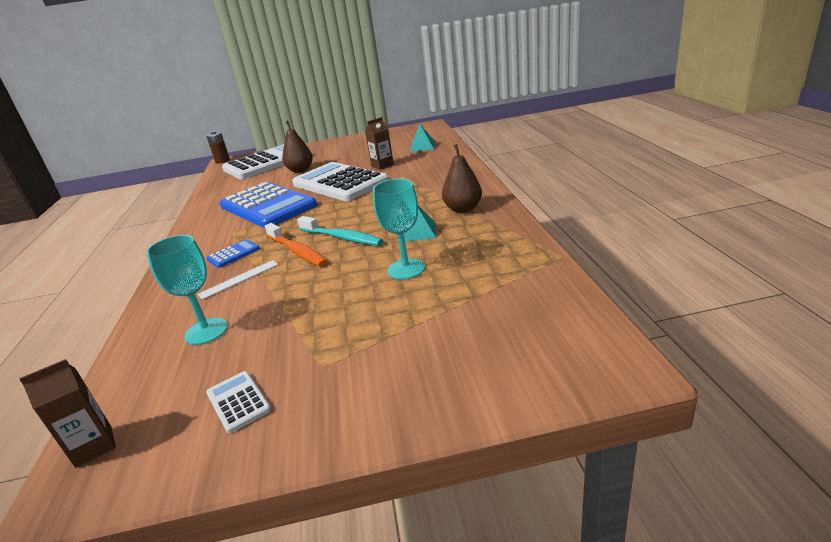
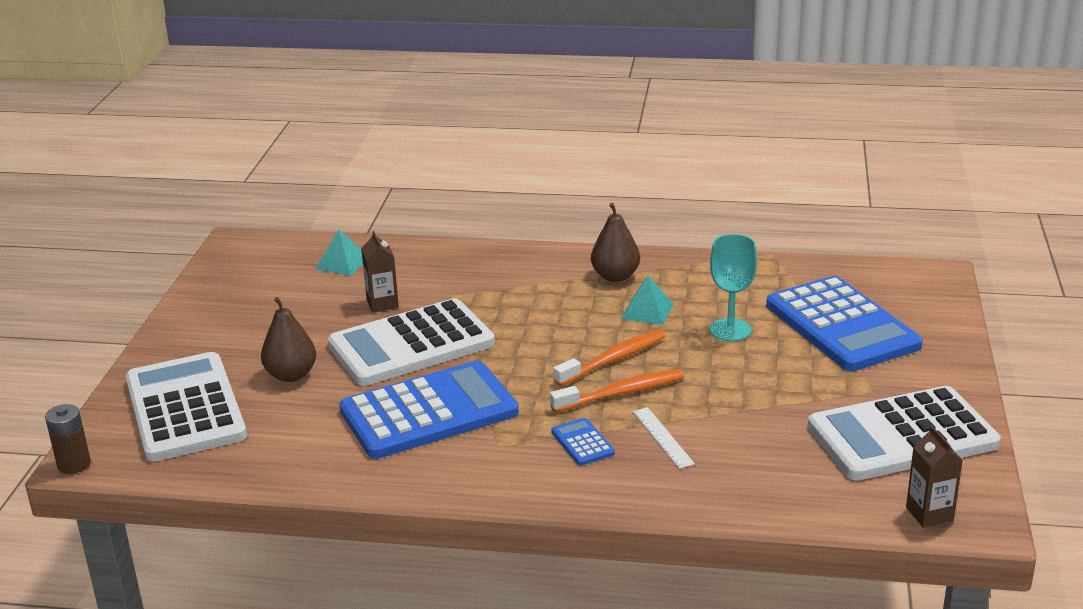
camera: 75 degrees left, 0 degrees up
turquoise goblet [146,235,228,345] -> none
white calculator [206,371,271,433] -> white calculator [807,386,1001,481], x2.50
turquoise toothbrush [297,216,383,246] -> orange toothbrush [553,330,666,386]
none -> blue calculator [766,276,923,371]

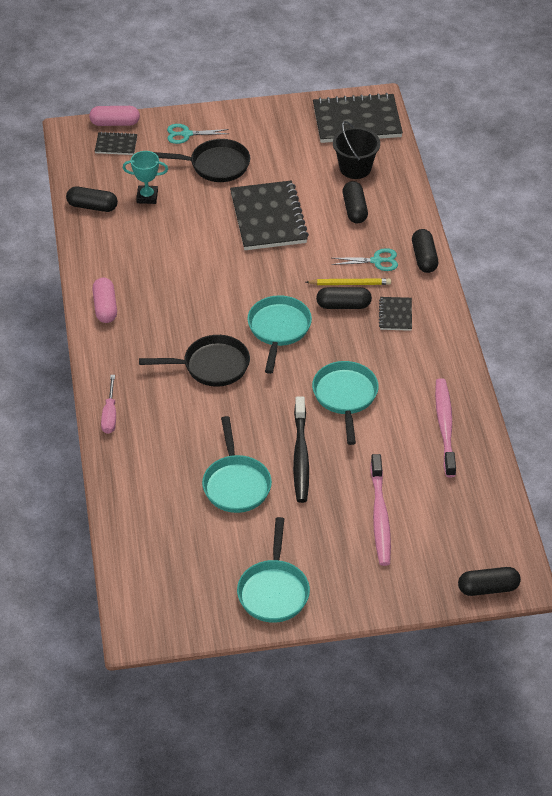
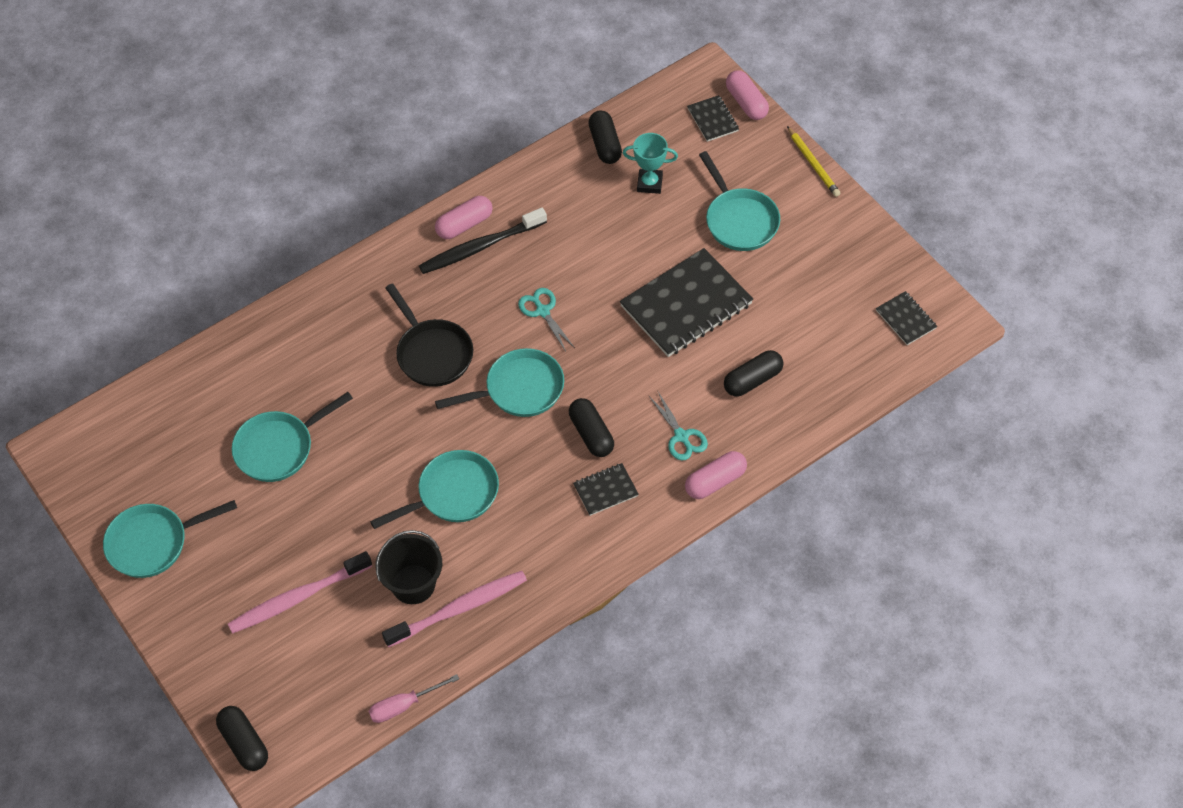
camera: 65 degrees right, 10 degrees up
pink screwdriver [101,375,116,434] -> pink screwdriver [368,674,459,723], shifted
turquoise trophy [123,151,168,204] -> turquoise trophy [623,133,678,194], 60 degrees counterclockwise
black pan [154,139,250,182] -> turquoise pan [699,151,780,251]
turquoise scissors [167,124,229,144] -> turquoise scissors [518,288,575,351], shifted
black toothbrush [293,396,309,503] -> black toothbrush [419,208,547,274], shifted
yellow pencil [305,278,391,285] -> yellow pencil [787,126,840,197], shifted
black notebook [313,93,403,143] -> black notebook [876,291,937,345], x0.47
black bucket [333,121,380,179] -> black bucket [376,530,442,604], shifted
black capsule [412,229,438,273] -> pink capsule [685,451,747,499]

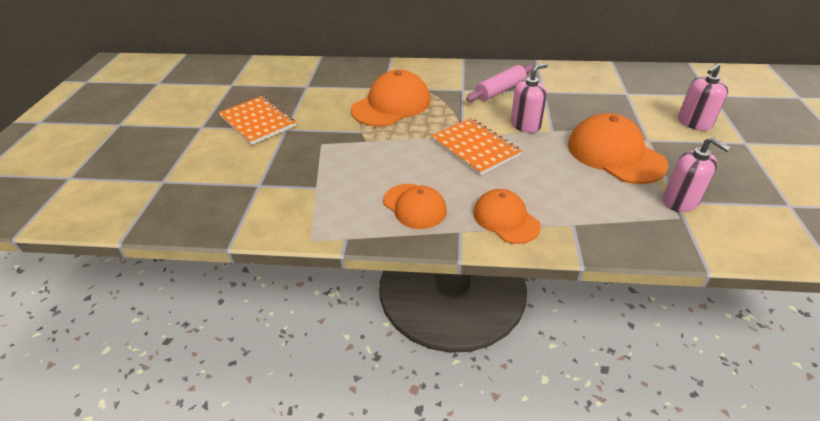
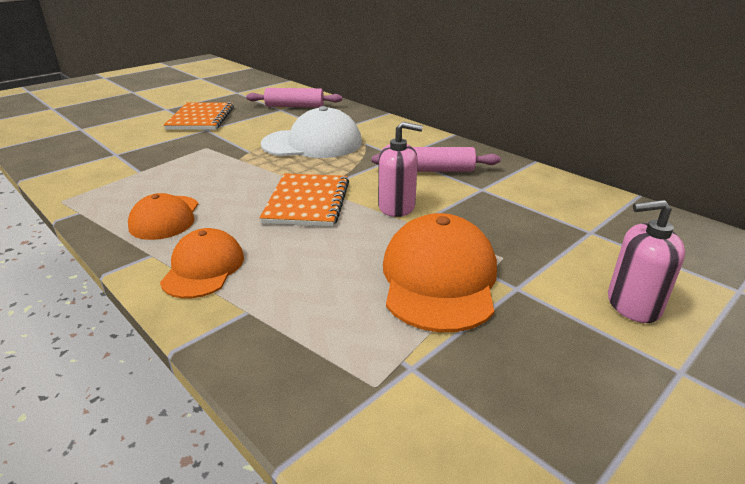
camera: 40 degrees right, 10 degrees down
orange cap [351,70,431,127] -> white cap [261,106,362,158]
pink soap dispenser [663,137,731,212] -> none
none -> pink rolling pin [246,88,342,107]

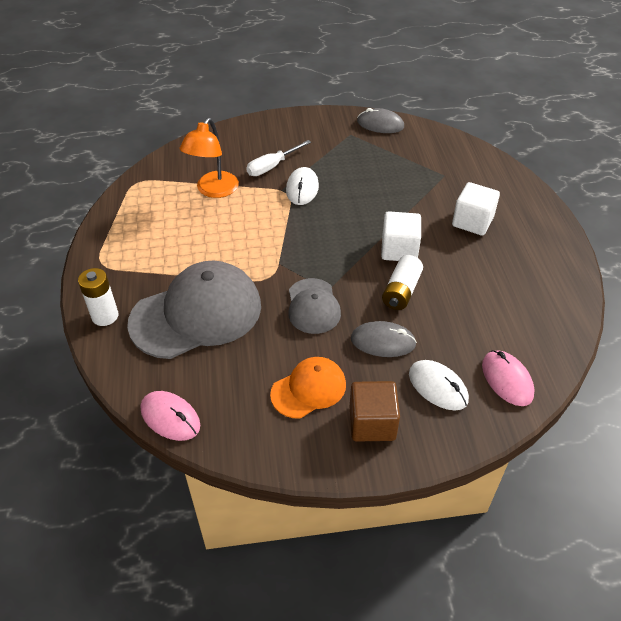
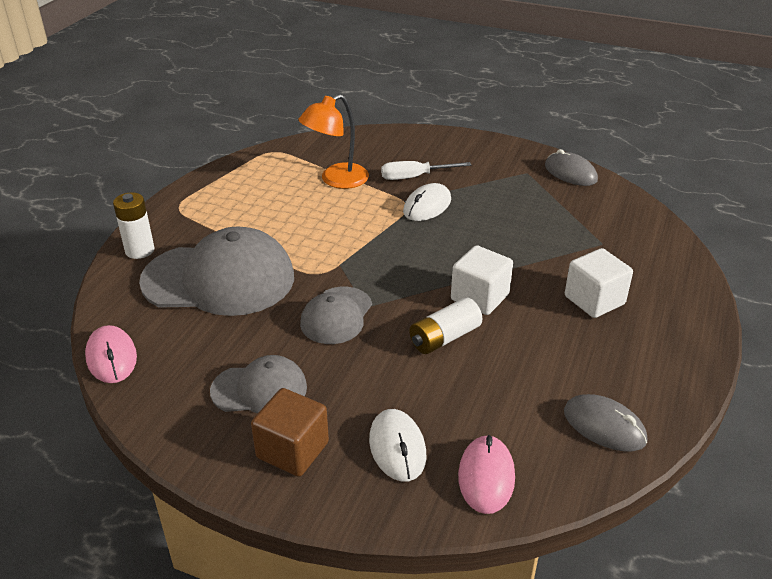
camera: 30 degrees right, 10 degrees down
orange cap [270,357,346,419] -> grey cap [210,355,307,413]
grey mouse [351,321,417,357] -> grey mouse [564,394,647,451], shifted

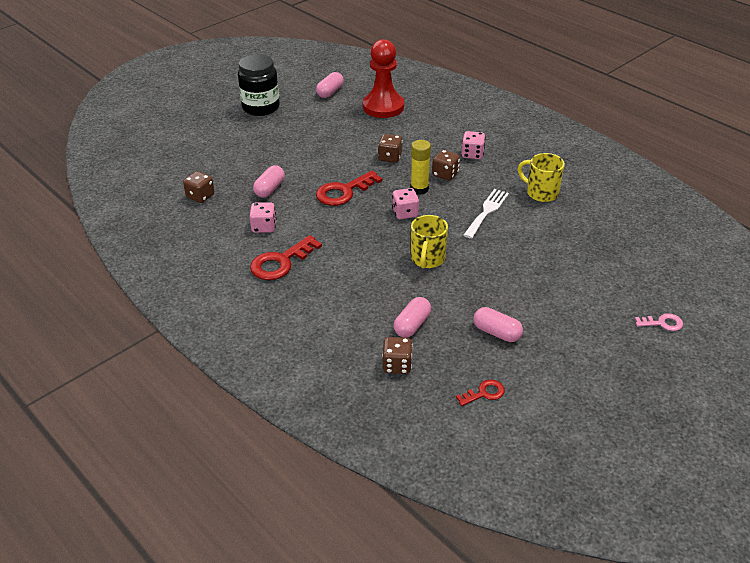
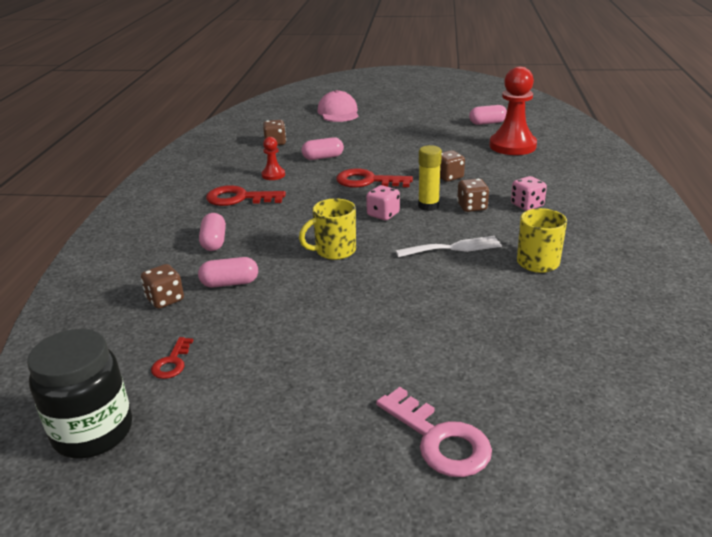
camera: 50 degrees right, 10 degrees down
black jar [238,54,280,116] -> black jar [27,329,132,458], shifted
pink dice [250,202,276,233] -> red pawn [262,137,285,180]
red key [456,379,505,406] -> red key [151,337,193,379], 75 degrees clockwise
pink capsule [473,307,523,342] -> pink capsule [199,213,226,251], shifted
pink key [635,313,683,331] -> pink key [376,387,492,477], x1.84
none -> pink cap [318,90,358,122]

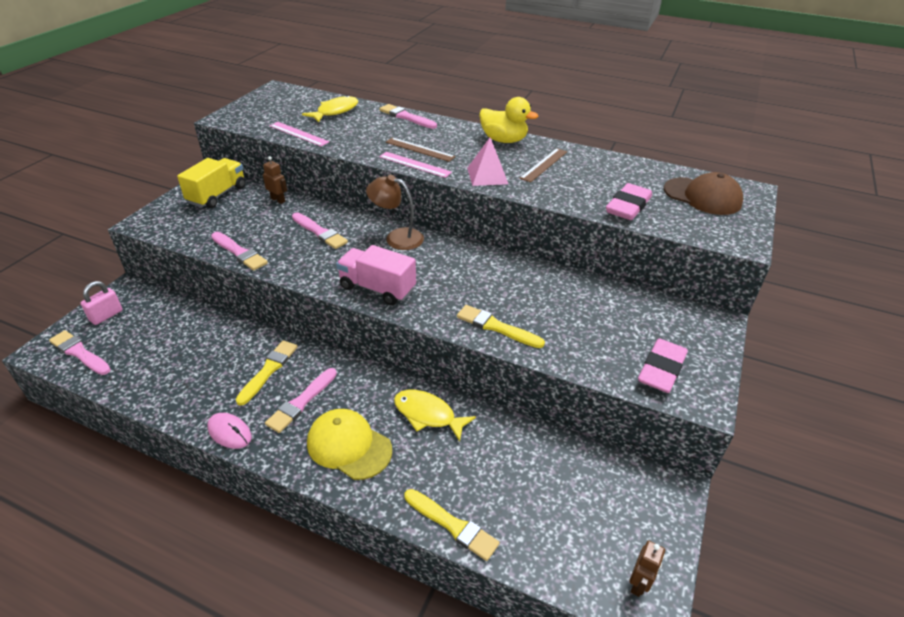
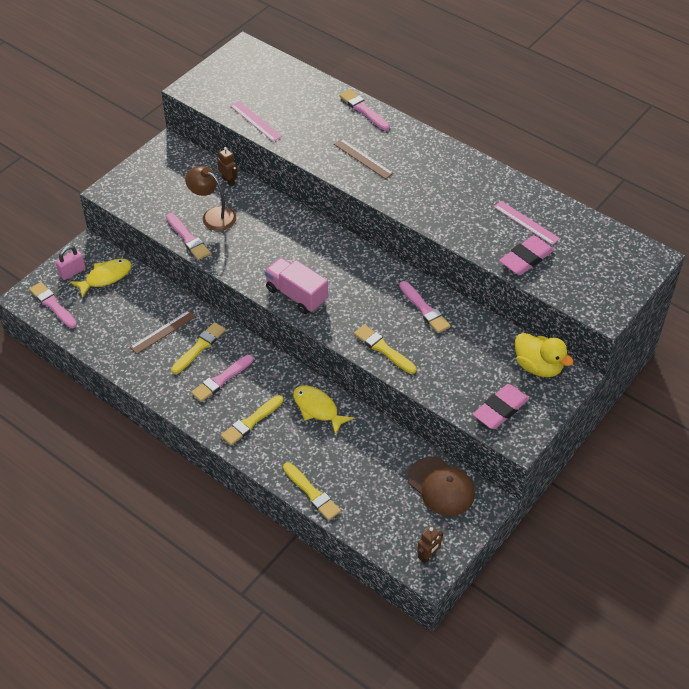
camera: 15 degrees right, 10 degrees up
yellow truck [177,158,246,208] -> none
pink mouse [207,413,252,449] -> none
pink brush [292,212,348,249] -> pink brush [399,281,450,333], shifted
yellow fish [302,95,358,123] -> yellow fish [70,259,132,298], shifted
yellow cap [307,409,392,480] -> yellow brush [221,395,283,445]
brown lamp [366,175,424,250] -> brown lamp [185,166,236,231], shifted
pink ruler [379,152,452,178] -> pink ruler [494,201,560,245], shifted
pink pyramid [467,138,508,186] -> none
yellow duck [479,97,538,143] -> yellow duck [515,333,573,377], shifted
brown ruler [519,148,567,182] -> brown ruler [130,310,196,354], shifted
brown cap [664,172,743,215] -> brown cap [408,457,475,516], shifted

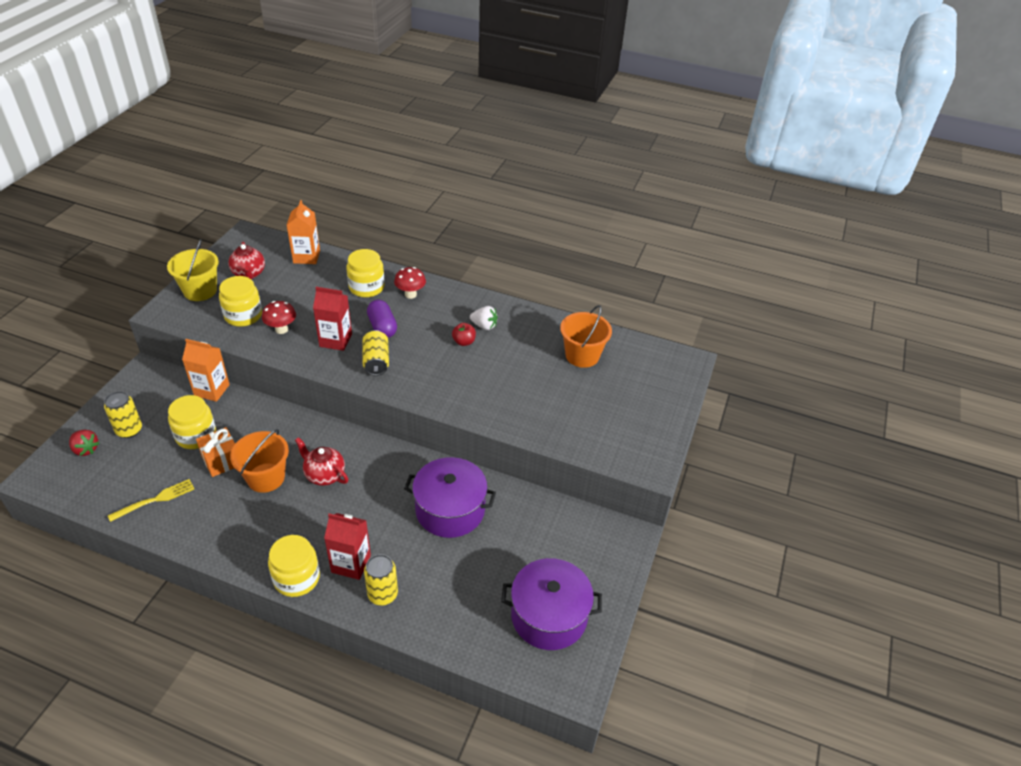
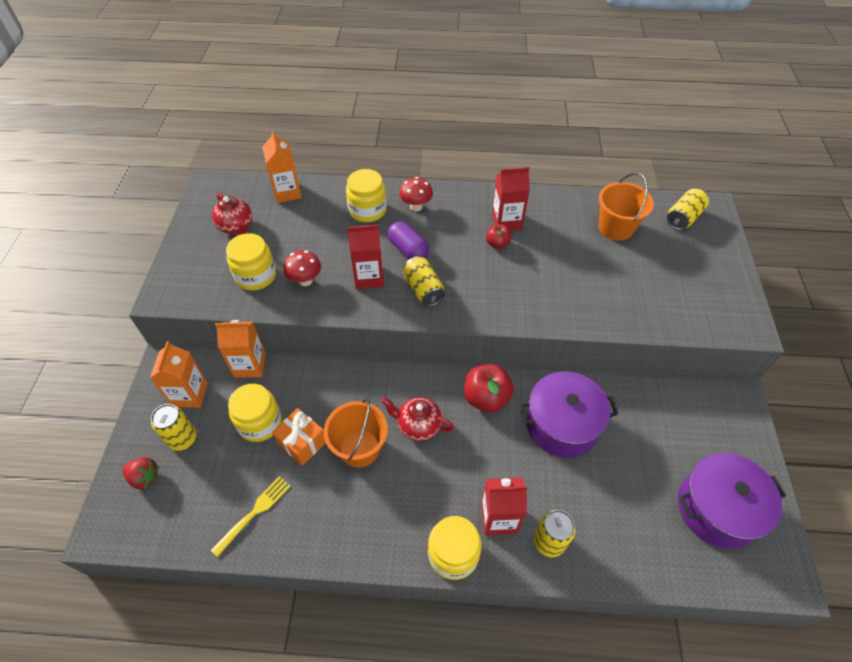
camera: 15 degrees left, 10 degrees up
yellow bucket [167,239,219,301] -> none
white strawberry [470,306,498,330] -> red carton [492,167,530,231]
none -> orange carton [150,341,208,408]
none -> red apple [464,364,514,413]
none -> yellow can [667,189,709,230]

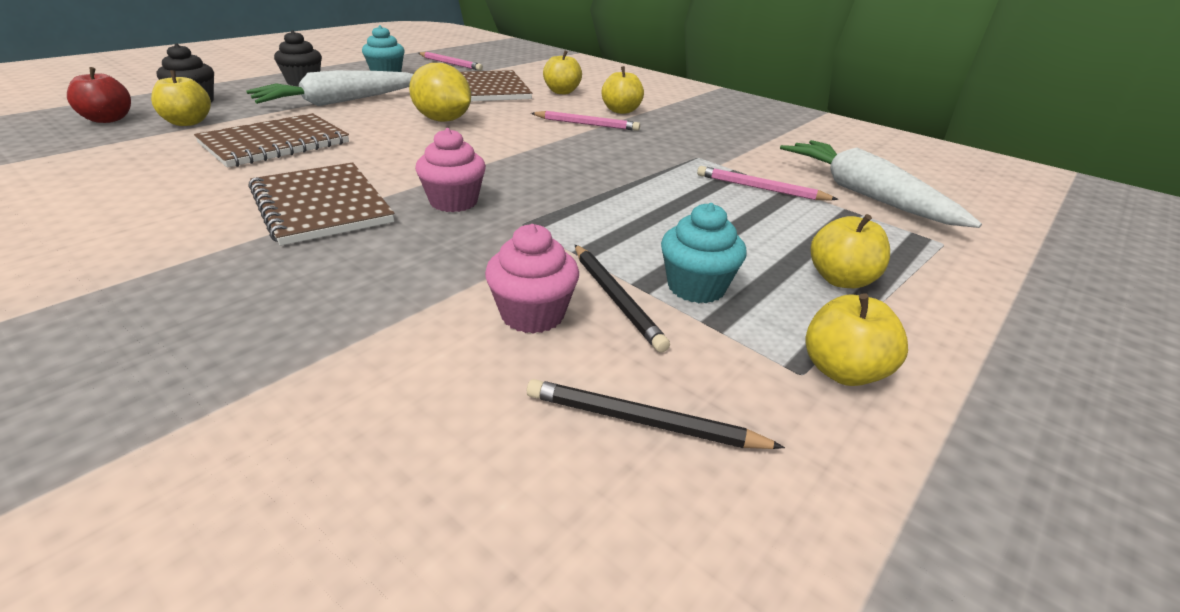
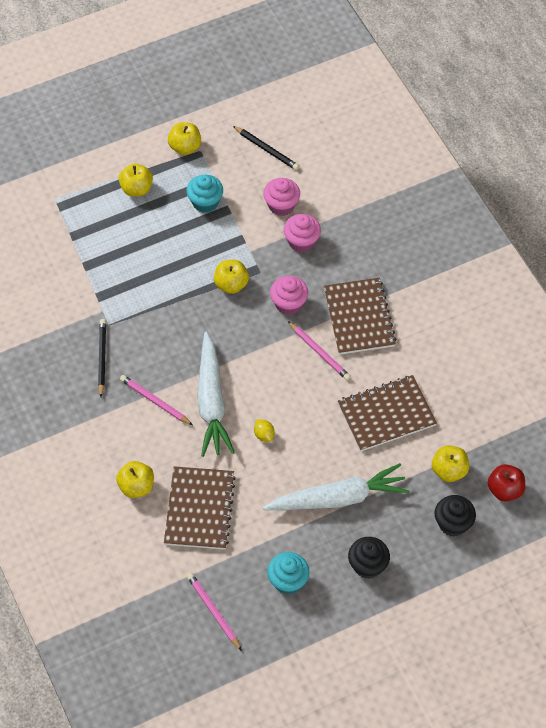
camera: 155 degrees left, 25 degrees up
yellow lemon [409,63,471,122] -> yellow lemon [254,419,275,442], x0.45
black pencil [575,245,670,352] -> black pencil [98,319,106,397], shifted
yellow apple [602,66,644,114] -> yellow apple [214,260,249,294], shifted
pink pencil [697,166,838,200] -> pink pencil [288,321,351,380], shifted
white carrot [780,140,982,228] -> white carrot [197,332,235,457], shifted
none -> pink cupcake [283,214,321,253]

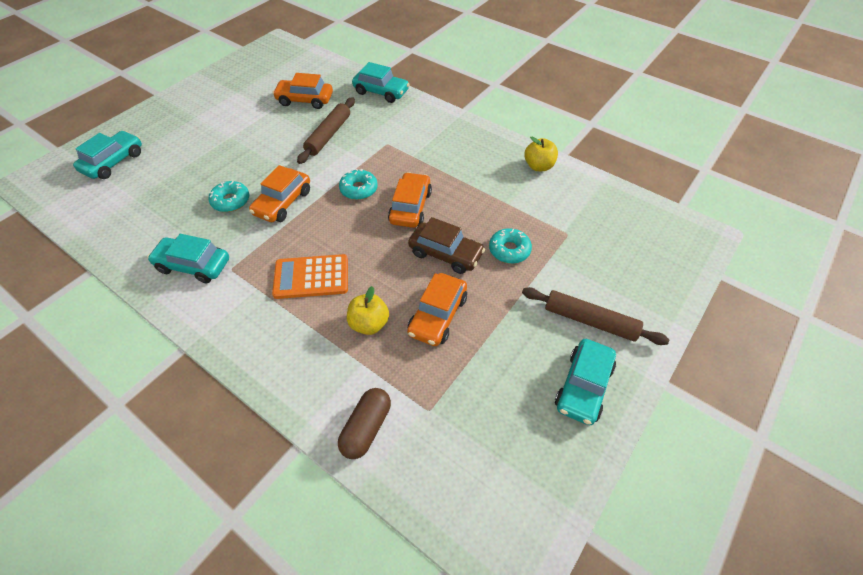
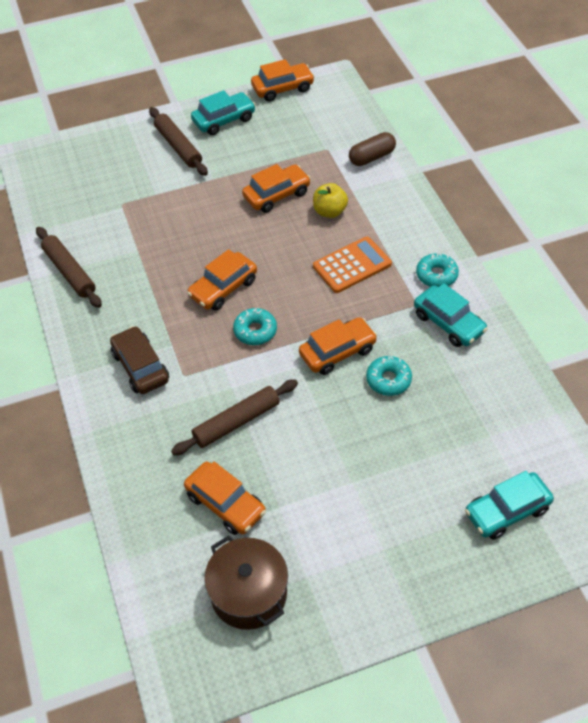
camera: 145 degrees left, 0 degrees up
orange calculator [272,254,348,299] -> orange calculator [313,236,392,293], 60 degrees counterclockwise
turquoise car [352,62,410,103] -> none
brown car [408,217,485,274] -> brown car [110,326,169,394], shifted
turquoise donut [489,228,532,264] -> turquoise donut [416,253,459,287], shifted
yellow apple [524,137,558,171] -> brown rolling pin [36,227,102,308]
none -> brown pot [204,535,288,630]
none -> orange car [251,59,315,102]

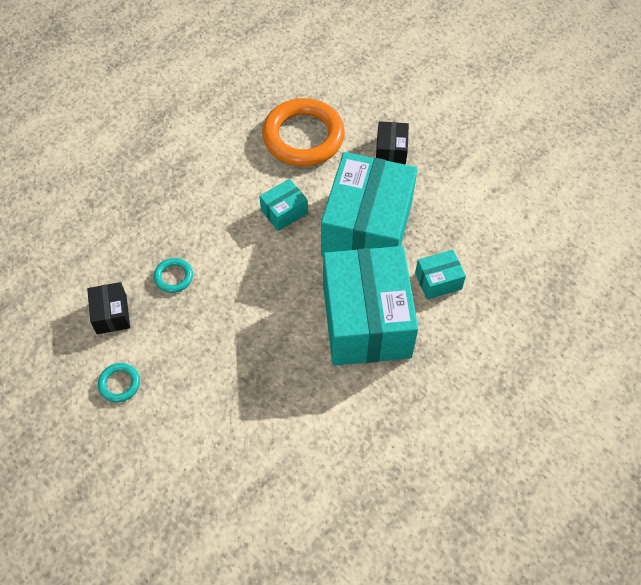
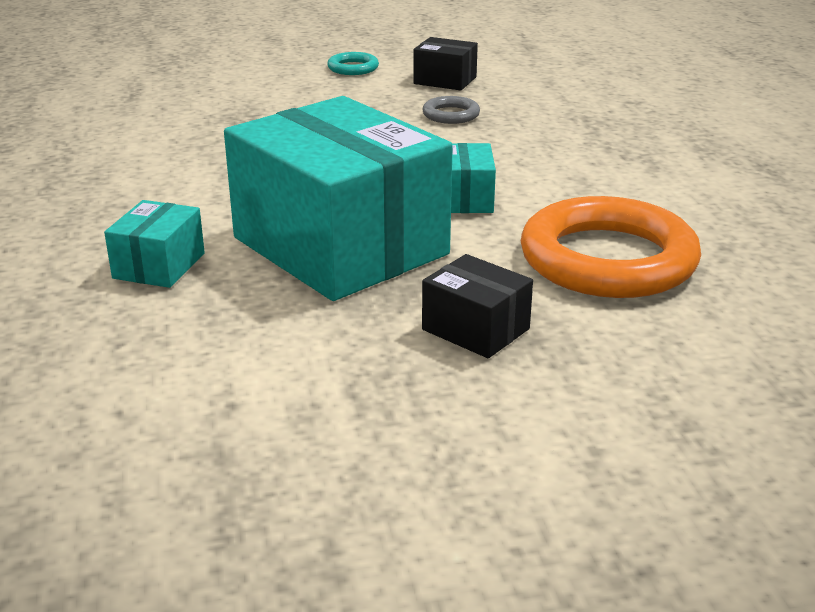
camera: 125 degrees right, 30 degrees down
turquoise ring [154,258,193,293] -> grey ring [423,96,480,124]
turquoise box [323,246,418,366] -> none

